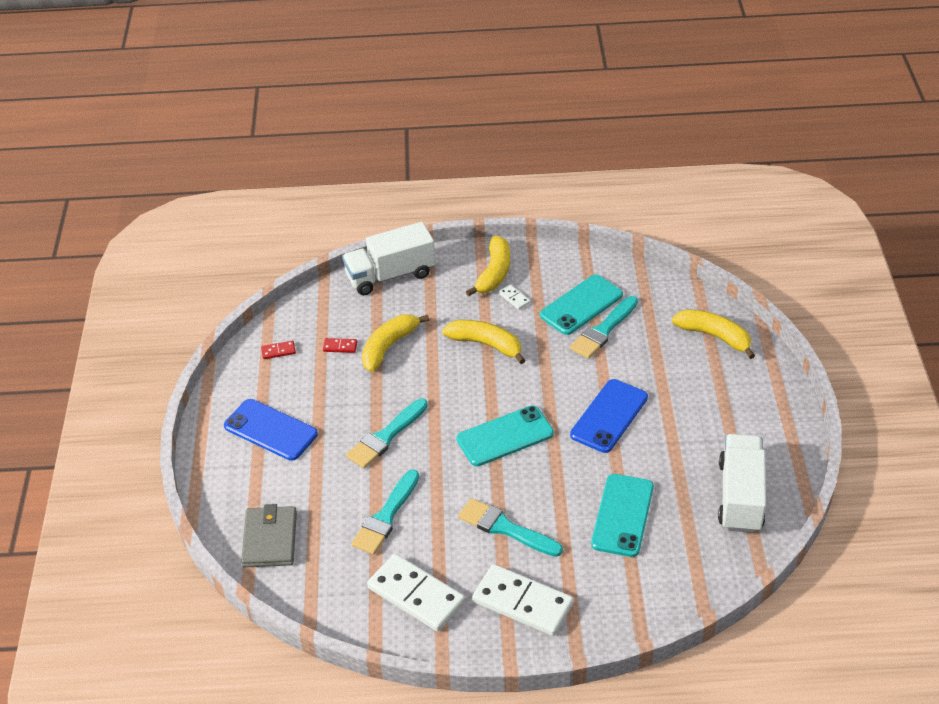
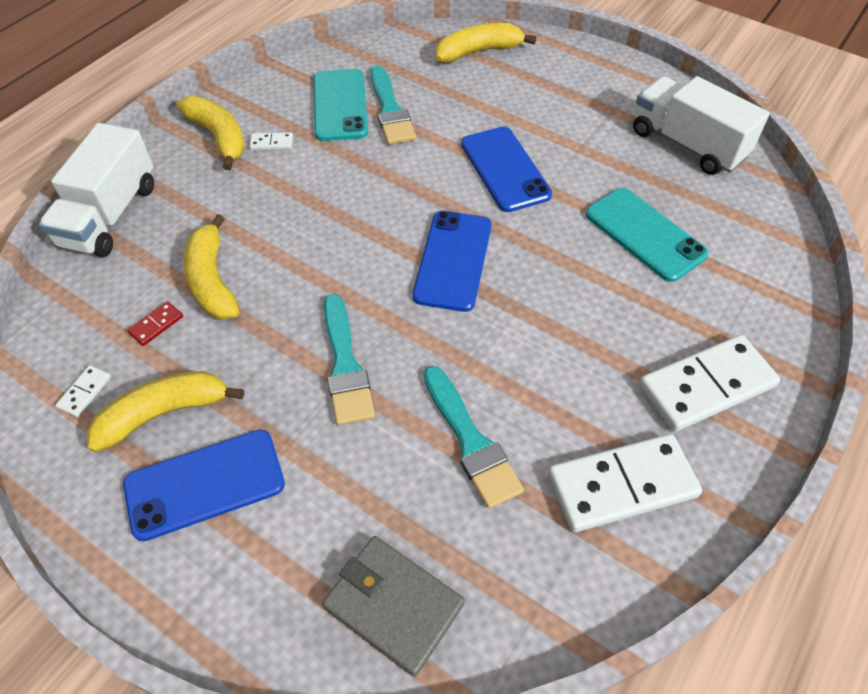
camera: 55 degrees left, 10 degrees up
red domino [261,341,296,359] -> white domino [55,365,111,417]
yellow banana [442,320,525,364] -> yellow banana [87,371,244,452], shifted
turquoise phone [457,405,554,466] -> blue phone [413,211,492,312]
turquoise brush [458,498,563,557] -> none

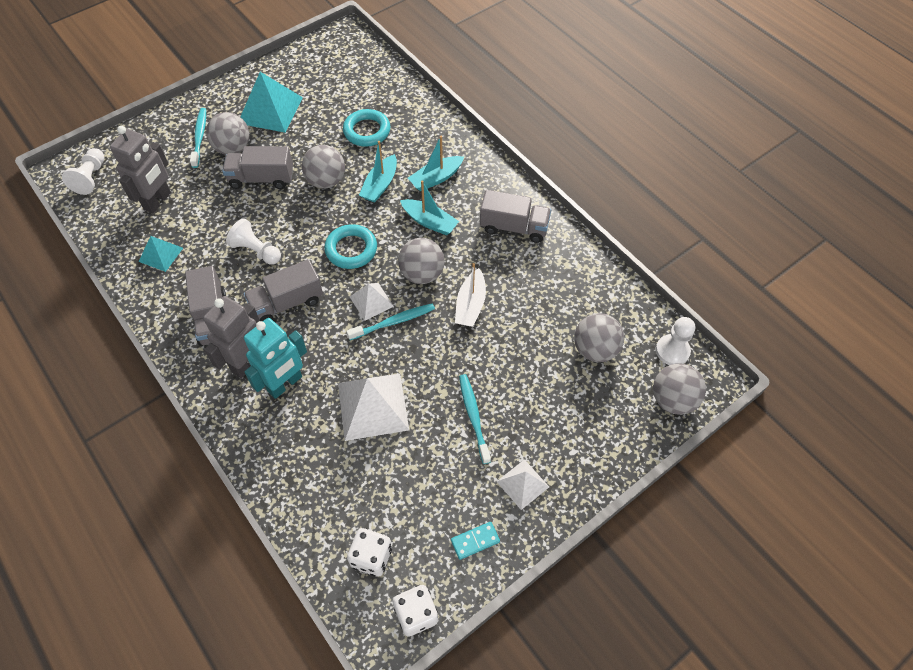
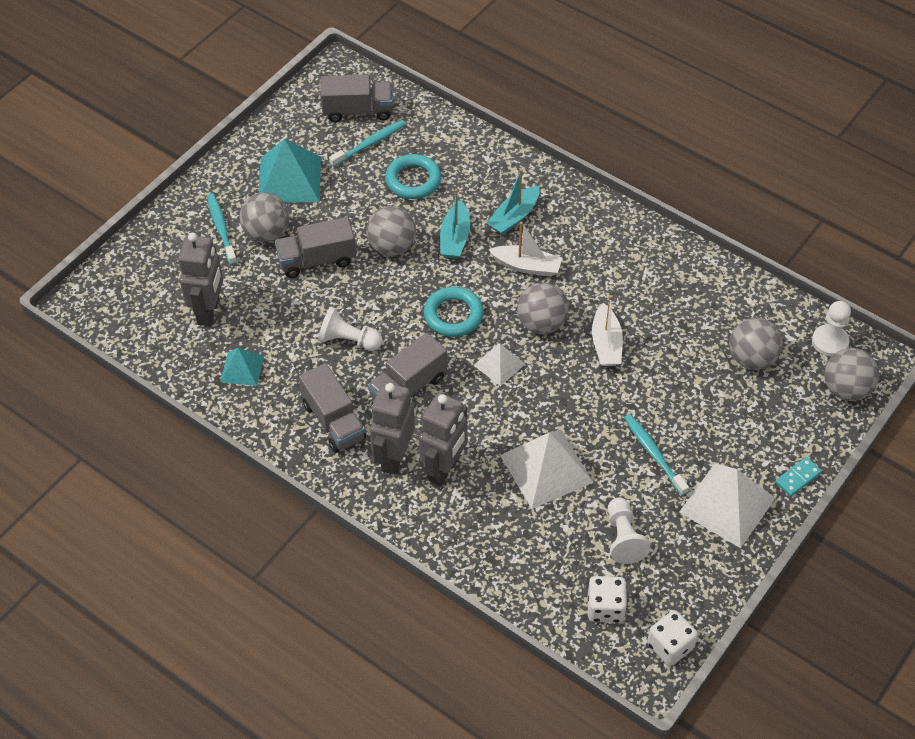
camera: 15 degrees left, 5 degrees down
white pawn [62,148,105,195] -> white pawn [608,498,651,564], shifted
turquoise robot [244,318,307,399] -> grey robot [419,393,467,486]
turquoise toothbrush [346,303,435,340] -> turquoise toothbrush [329,120,406,167], shifted
turquoise boat [400,180,459,235] -> white boat [488,222,562,277]
turquoise domino [451,522,500,560] -> turquoise domino [775,457,822,497], shifted
grey truck [480,190,551,243] -> grey truck [321,75,393,122], shifted
white pyramid [496,459,549,510] -> white pyramid [679,463,775,548], x1.79

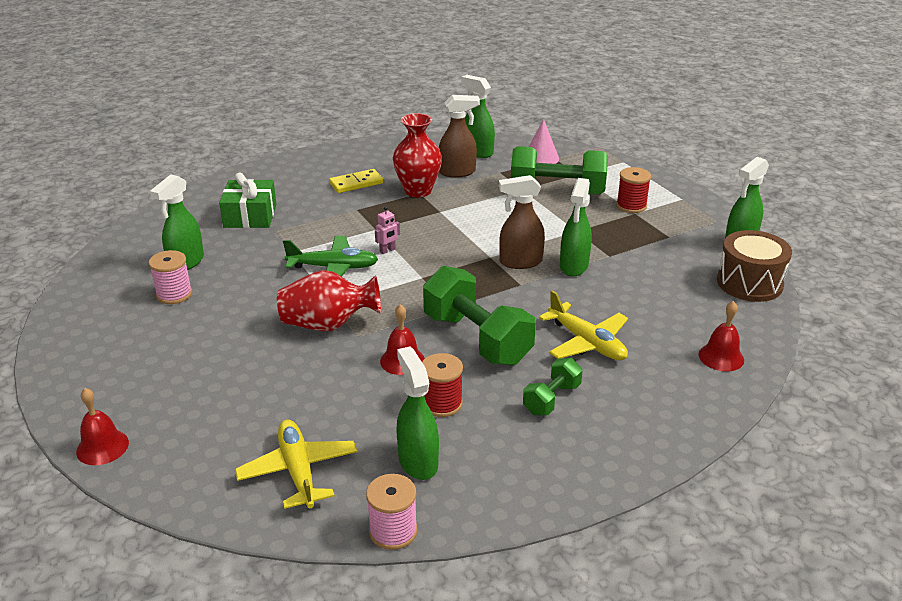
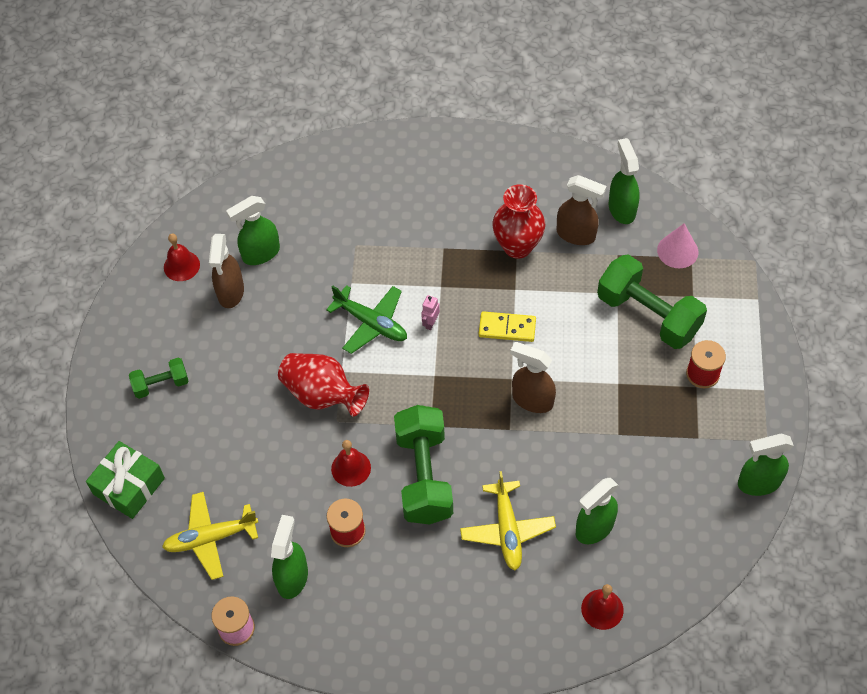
camera: 35 degrees right, 25 degrees up
red bell [76,388,129,465] -> red bell [164,234,200,281], shifted
pink spool [149,250,192,304] -> brown spray bottle [209,234,244,308]
green gift [219,172,277,228] -> green gift [86,441,165,519], shifted
yellow plane [235,419,357,509] -> yellow plane [162,492,258,580], 120 degrees counterclockwise
yellow domino [329,169,383,193] -> yellow domino [479,311,536,342], shifted
pink robot [375,206,400,254] -> pink robot [421,295,440,330], 120 degrees clockwise
green dumbbell [523,358,583,415] -> green dumbbell [129,357,189,399], shifted
green spray bottle [560,178,592,277] -> green spray bottle [576,478,618,544], shifted
brown drum [717,230,792,302] -> none

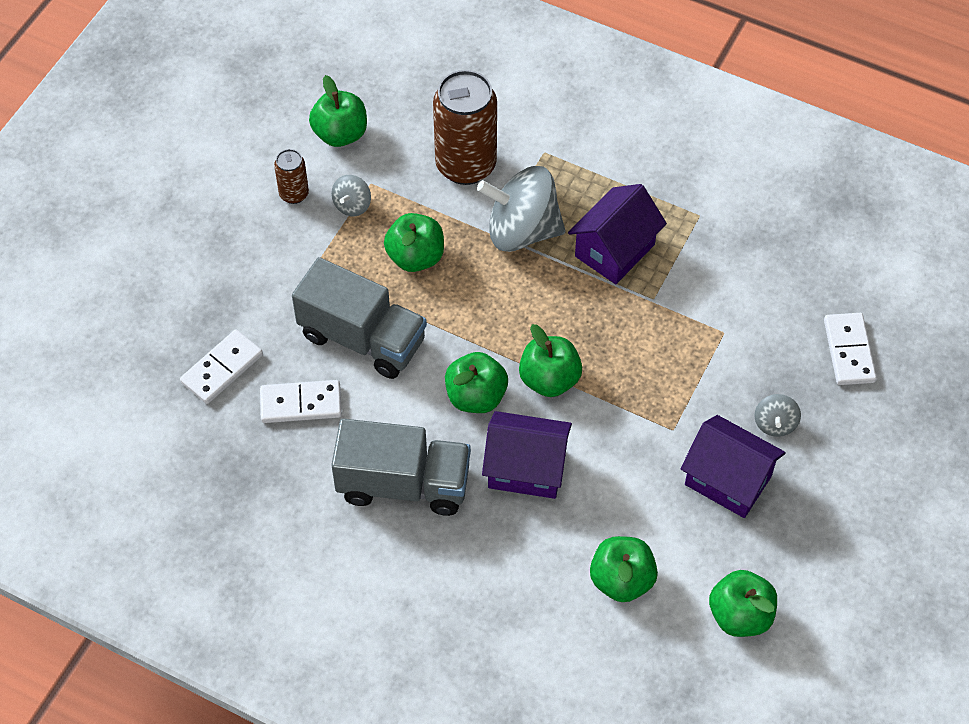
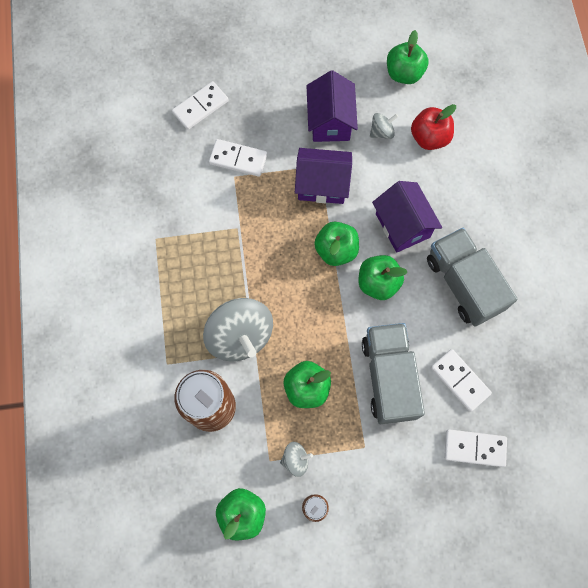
camera: 125 degrees left, 15 degrees up
purple house [568,184,667,284] -> purple house [295,148,352,204], shifted
green apple [590,536,658,602] -> red apple [411,104,456,150]
grey spinning top [755,394,801,437] -> grey spinning top [370,113,398,139], shifted
none -> white domino [209,139,267,177]

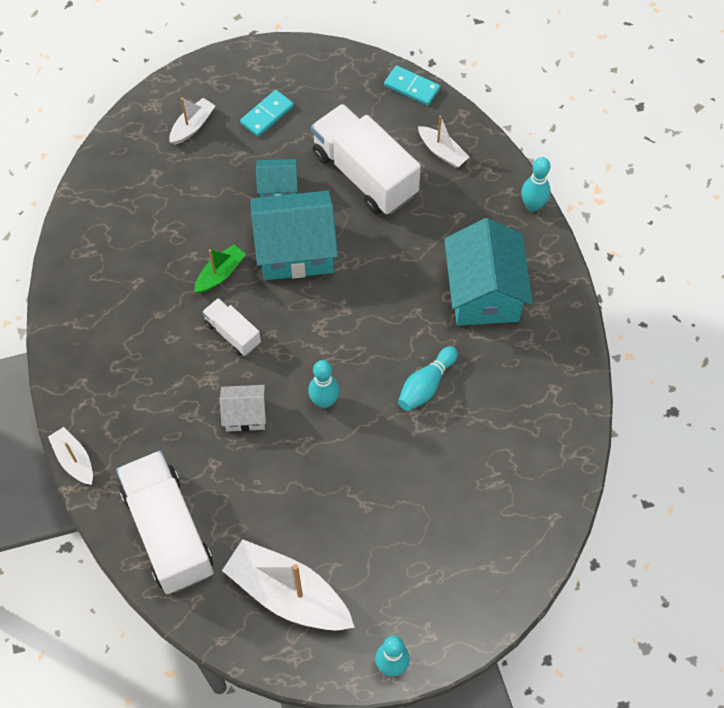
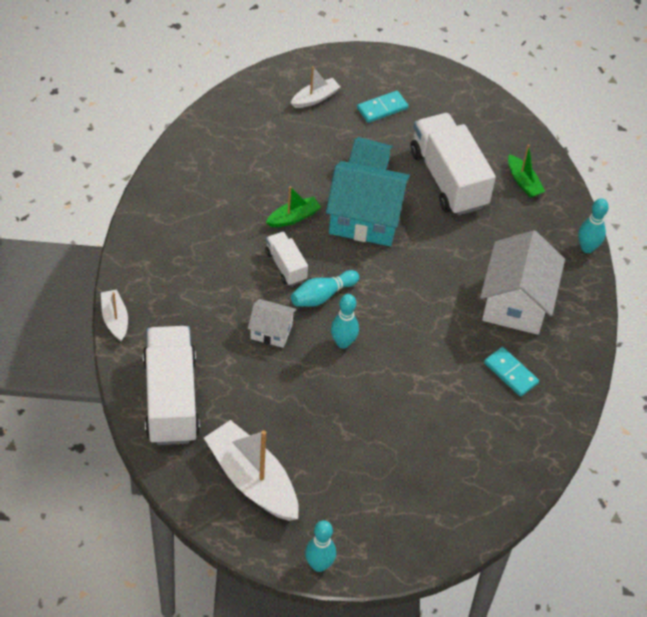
camera: 15 degrees right, 10 degrees down
turquoise domino [384,65,440,106] -> turquoise domino [484,347,539,397], shifted
turquoise bowling pin [398,346,458,411] -> turquoise bowling pin [291,270,359,307], shifted
white boat [418,116,469,168] -> green boat [508,145,545,198]
turquoise house [444,218,533,326] -> white house [480,230,565,335]

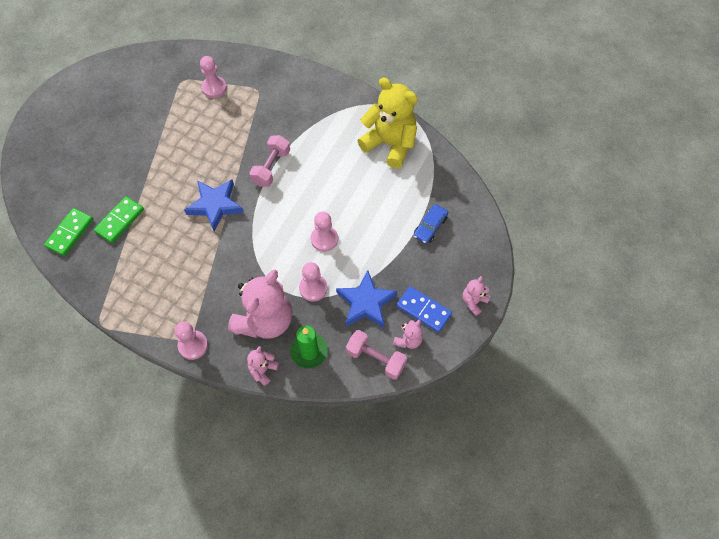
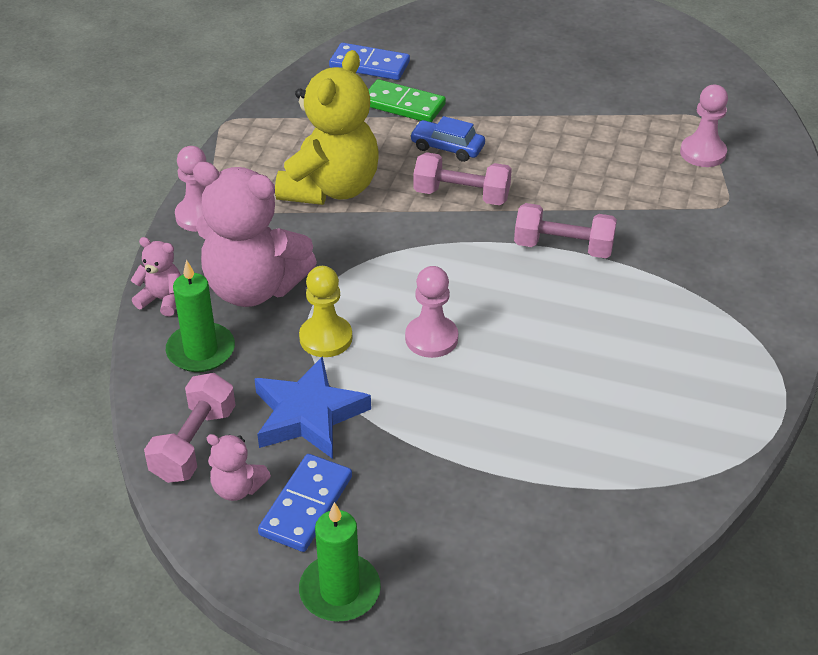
camera: 80 degrees right, 20 degrees down
green domino [44,208,93,256] -> blue domino [329,43,410,80]
blue star [184,180,244,232] -> pink dumbbell [413,152,512,205]
pink pawn [299,262,328,302] -> yellow pawn [299,266,352,357]
yellow teddy bear [358,77,418,169] -> yellow teddy bear [275,50,378,205], shifted
blue car [413,204,448,244] -> blue car [410,116,485,162], shifted
pink teddy bear [463,276,490,316] -> green candle [299,502,381,622]

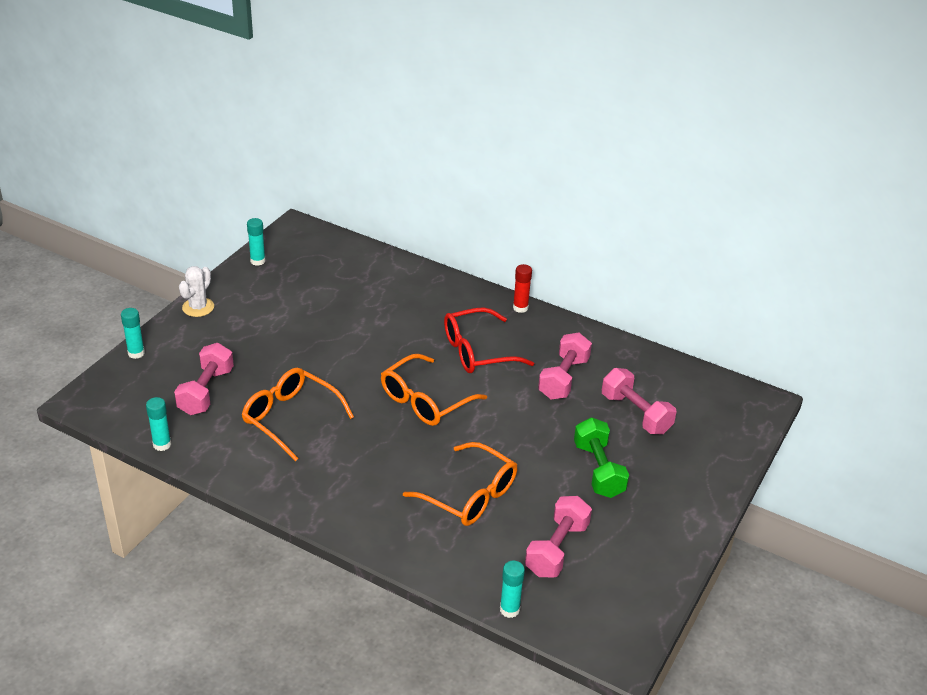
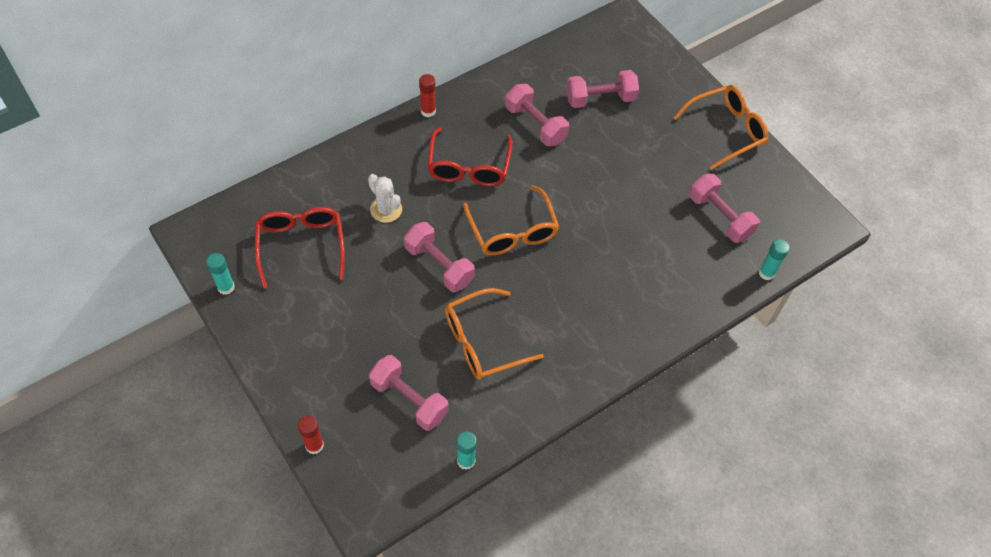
camera: 65 degrees left, 20 degrees up
turquoise glue stick [121,308,145,359] -> red glue stick [298,415,324,454]
white cactus [179,266,214,317] -> white cactus [368,174,402,223], shifted
orange glasses [403,442,517,526] -> orange glasses [673,85,768,170], shifted
green dumbbell [574,418,629,498] -> none
none -> red glasses [255,207,345,288]
none -> pink dumbbell [404,222,475,292]

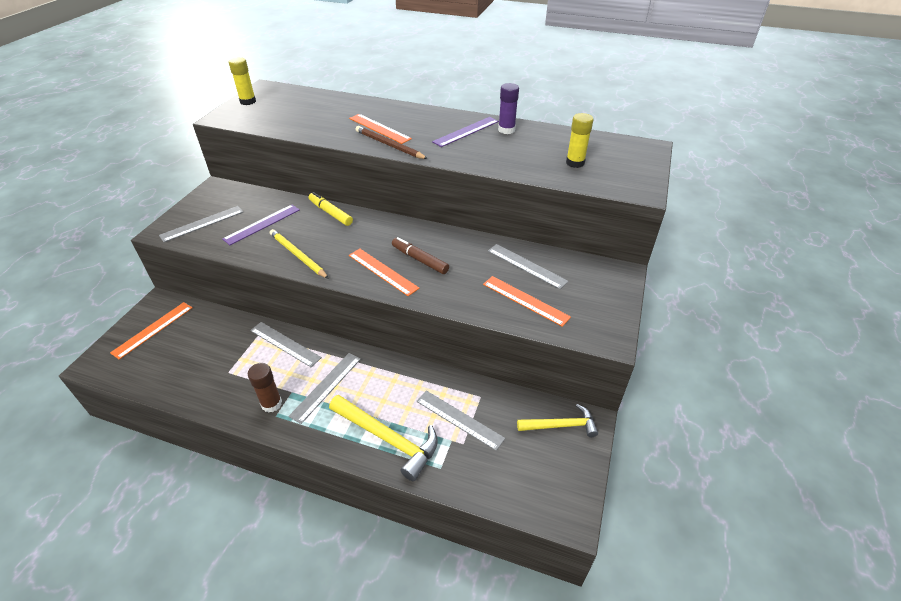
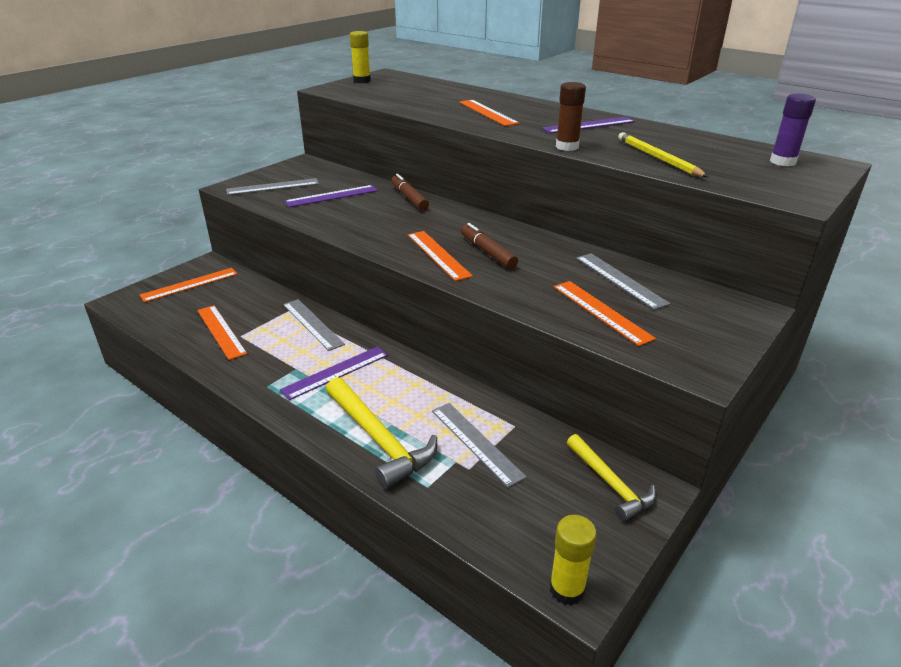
camera: 20 degrees right, 10 degrees down
brown glue stick [248,363,282,413] -> brown glue stick [556,82,586,151], shifted
yellow pencil [270,229,329,279] -> yellow pencil [618,132,708,177], shifted
grey ruler [288,353,361,424] -> purple ruler [280,347,388,400]
yellow marker [309,192,353,226] -> brown marker [392,174,429,211]
brown pencil [355,126,428,159] -> none
purple glue stick [498,83,519,134] -> purple glue stick [770,94,816,166], shifted
yellow hammer [517,404,598,437] -> yellow hammer [567,434,656,521], 45 degrees clockwise
yellow glue stick [566,113,594,168] -> yellow glue stick [550,515,597,606], shifted
none -> orange ruler [197,305,247,360]

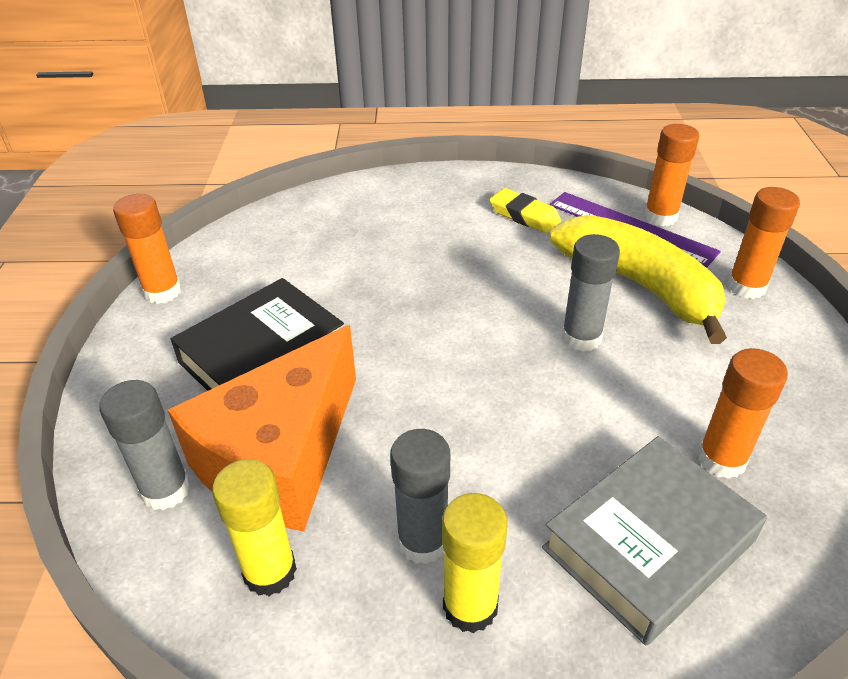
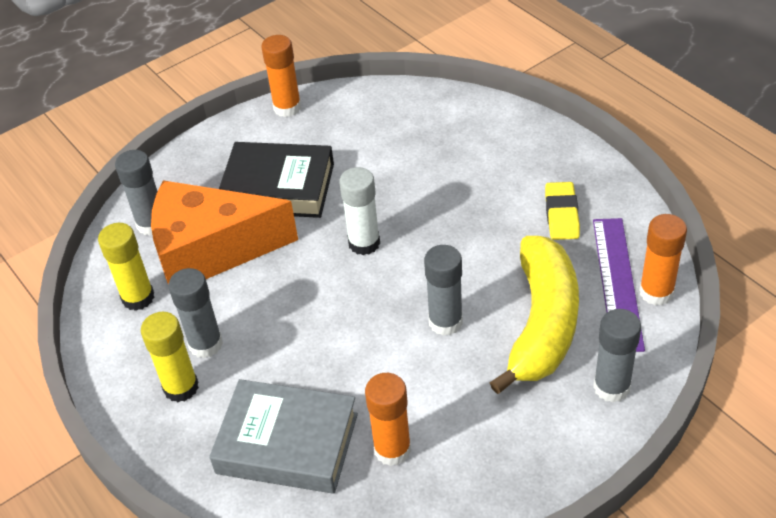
camera: 55 degrees right, 5 degrees up
orange glue stick [727,187,800,299] -> grey glue stick [593,309,641,403]
none -> white glue stick [339,167,380,255]

